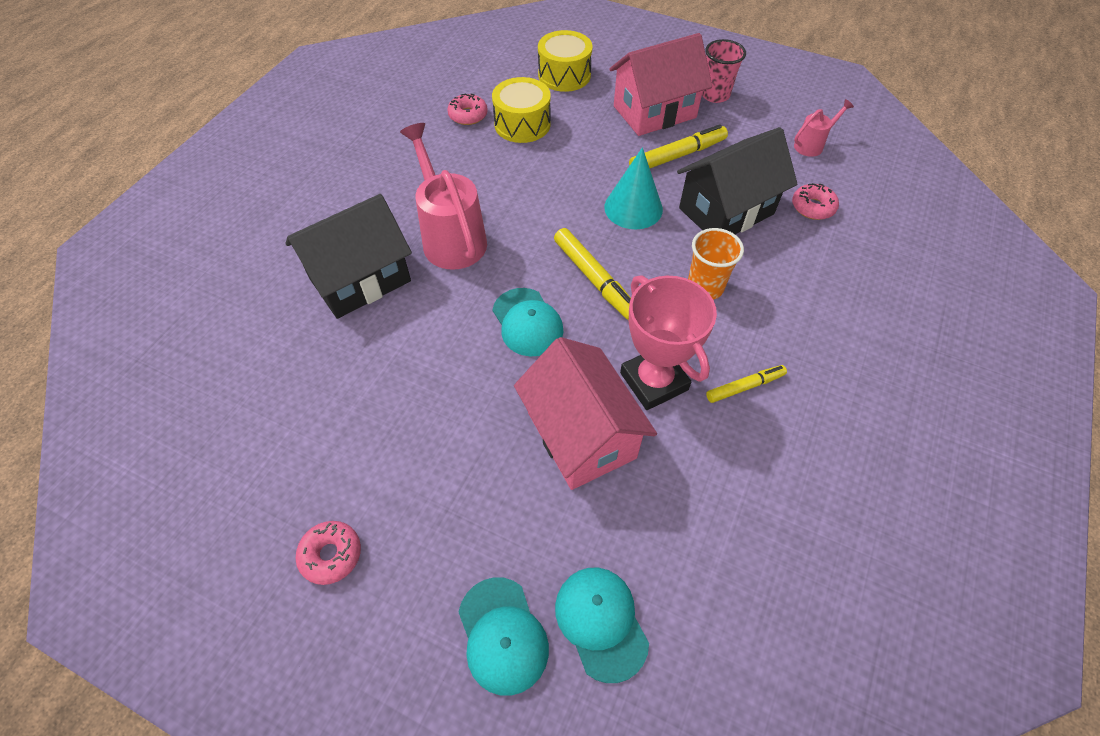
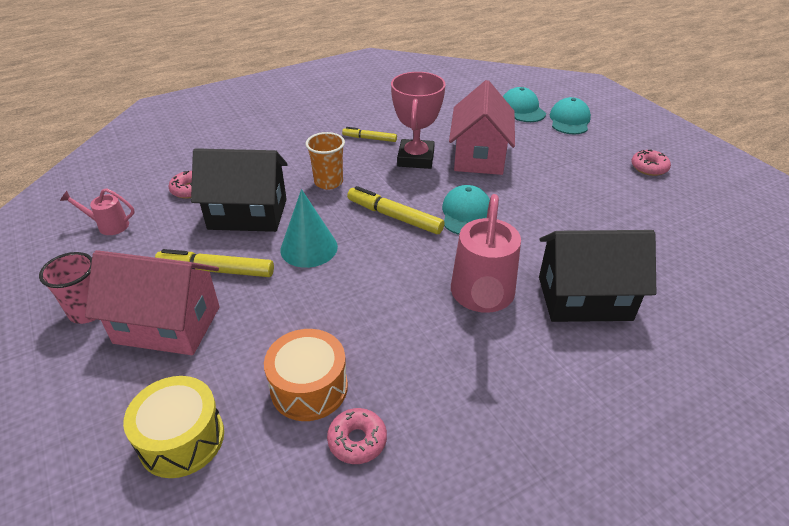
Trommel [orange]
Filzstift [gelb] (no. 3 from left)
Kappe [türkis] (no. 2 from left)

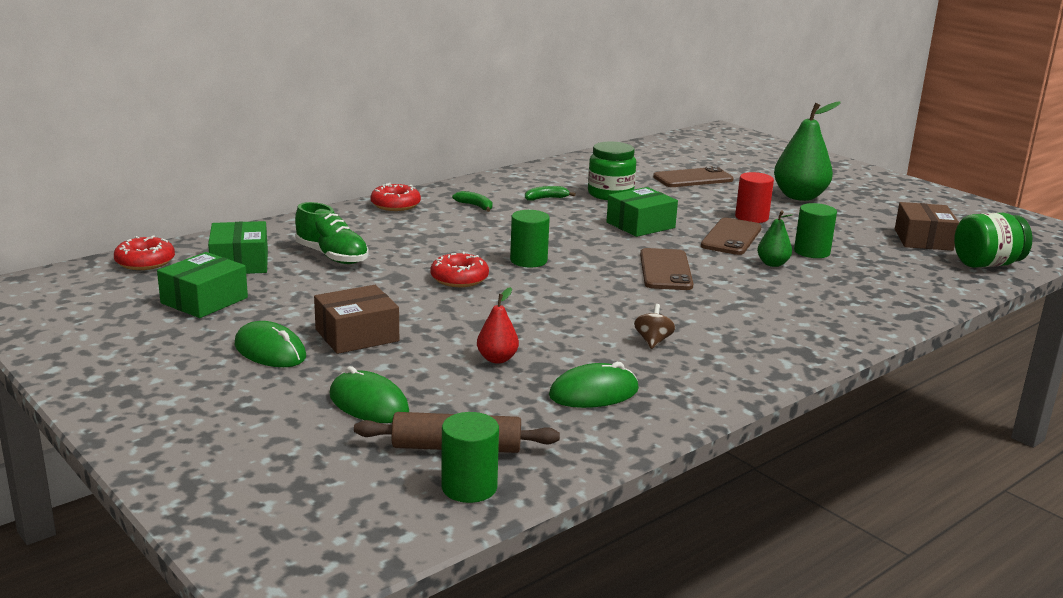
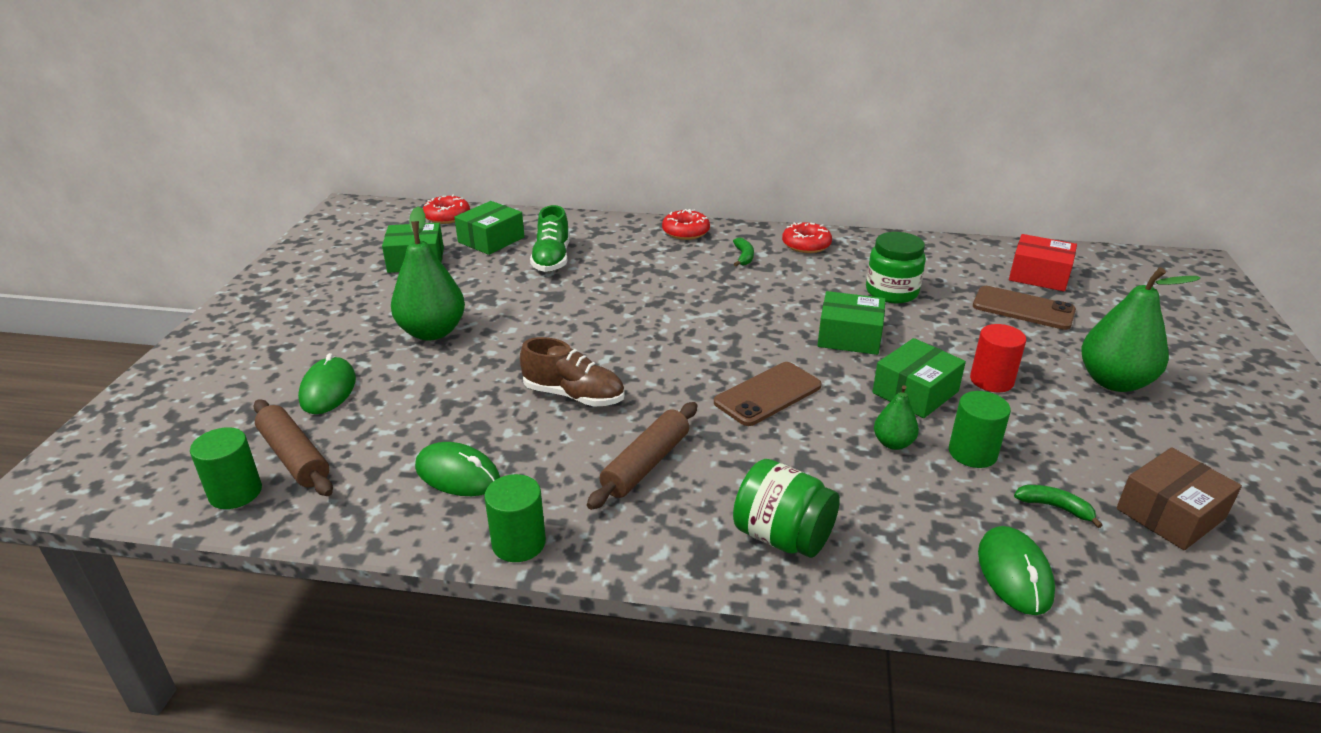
Banane [grün] (no. 2 from left)
Vollzylinder [grün] (no. 2 from left)
Einmachglas [grün] (no. 1 from left)
Schachtel [grün] (no. 4 from left)
Donut [rot] (no. 3 from left)
Birne [grün] (no. 1 from left)
Birne [rot]
Kreisel [braun]
Computermaus [grün] (no. 3 from left)
Schachtel [rot]
Schuh [braun]
Nudelholz [braun] (no. 2 from left)

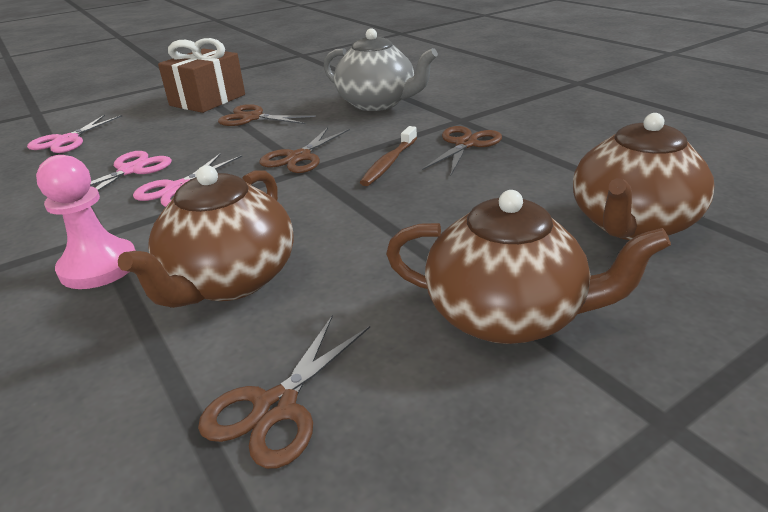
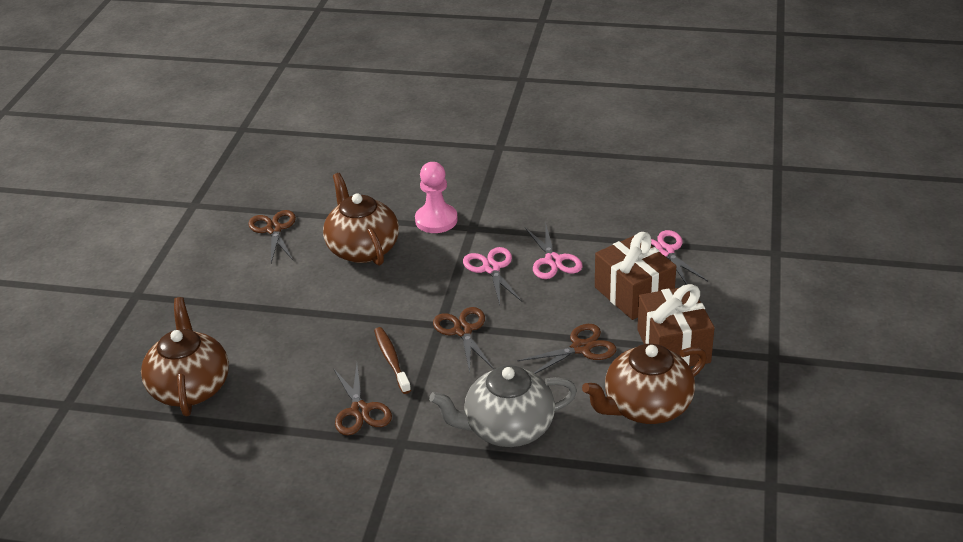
Teekanne [braun] (no. 3 from left)
Geschenk [braun] (no. 1 from left)

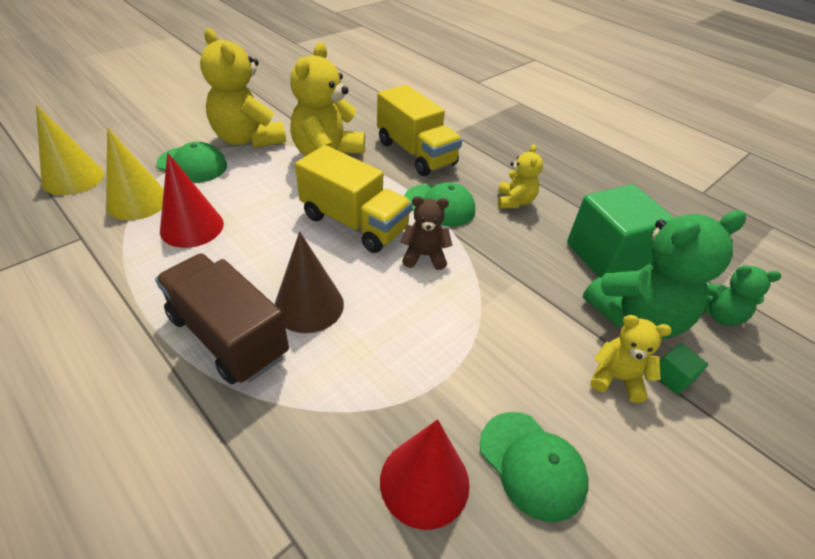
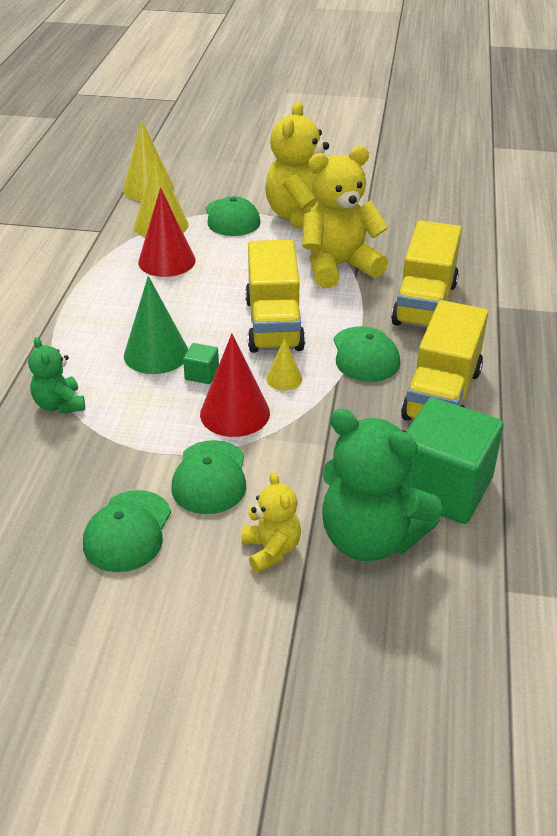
Lastwagen [gelb] (no. 3 from left)
Kegel [gelb] (no. 3 from left)
Kegel [grün]
Lastwagen [braun]
Teddybär [grün] (no. 1 from left)
Kubus [grün] (no. 1 from left)
Kegel [rot] (no. 2 from left)
Kappe [grün] (no. 2 from left)

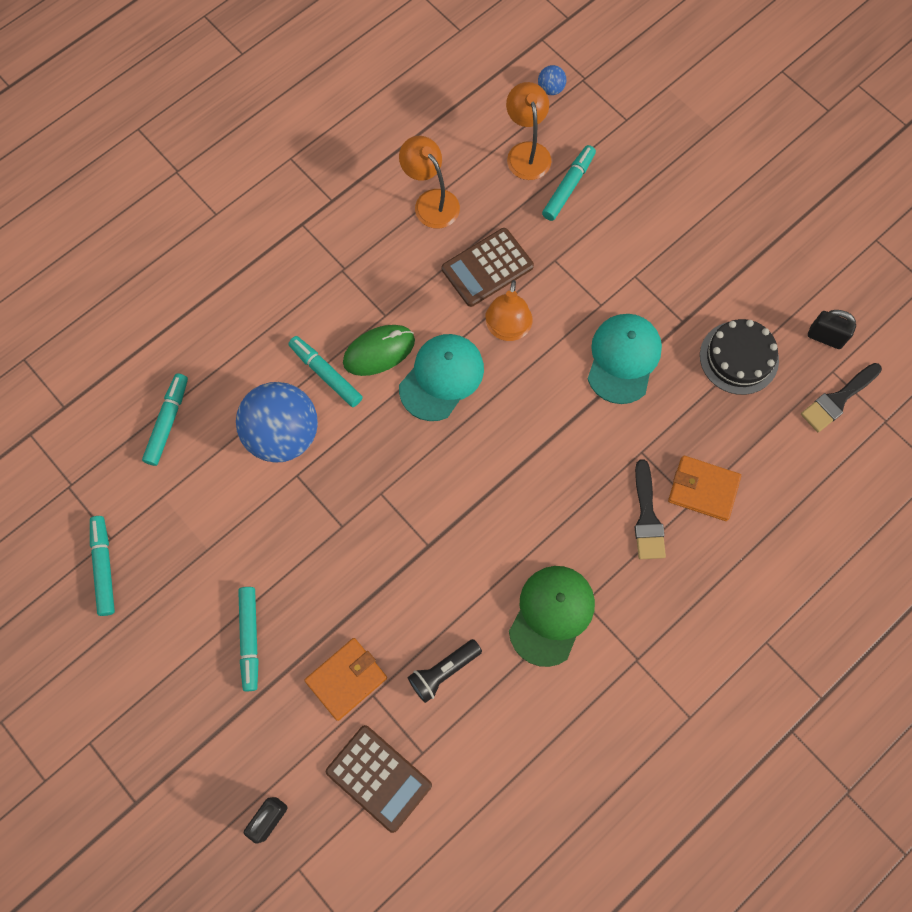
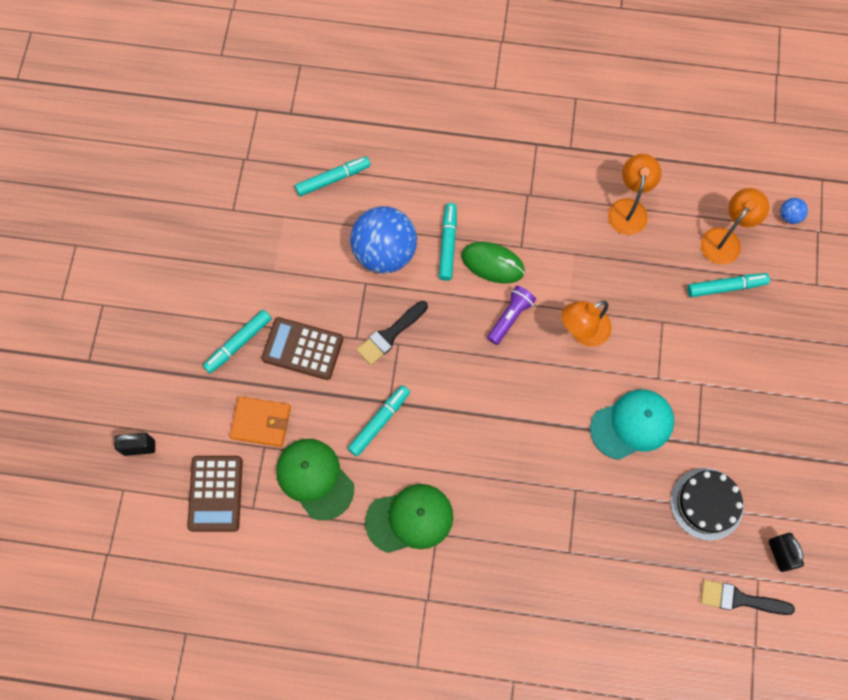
Taschenrechner [braun] (no. 2 from left)
Taschenlampe [lila]
Geldbörse [orange] (no. 2 from left in the first image)
Pinsel [schwarz] (no. 1 from left)
Filzstift [türkis] (no. 3 from left)
Kappe [grün] (no. 1 from left)

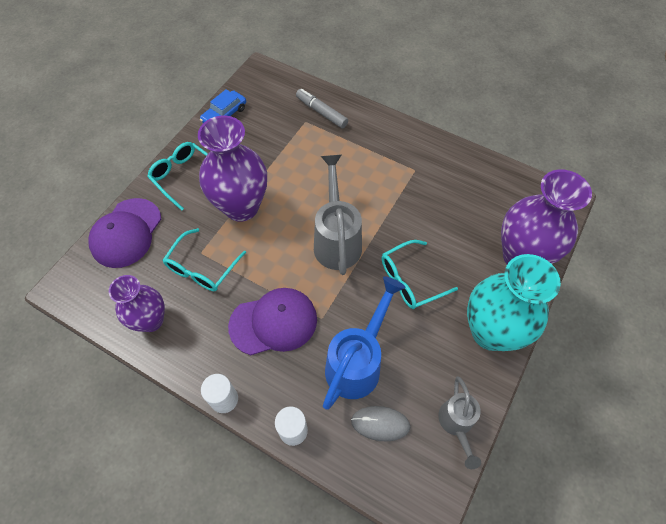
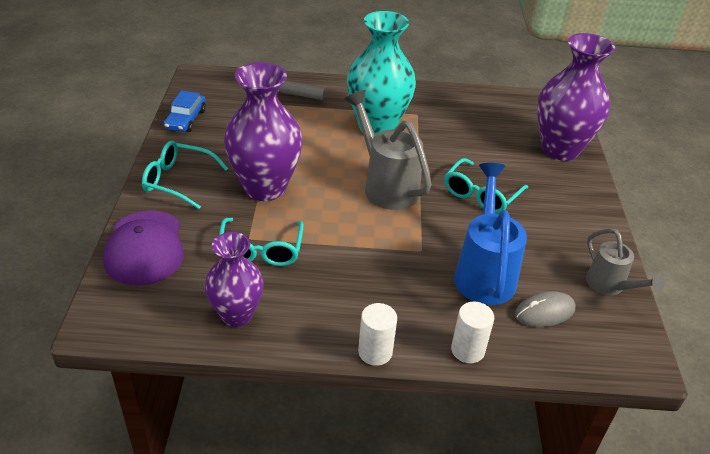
Vase [türkis]
Kappe [lila] (no. 2 from left in the first image)

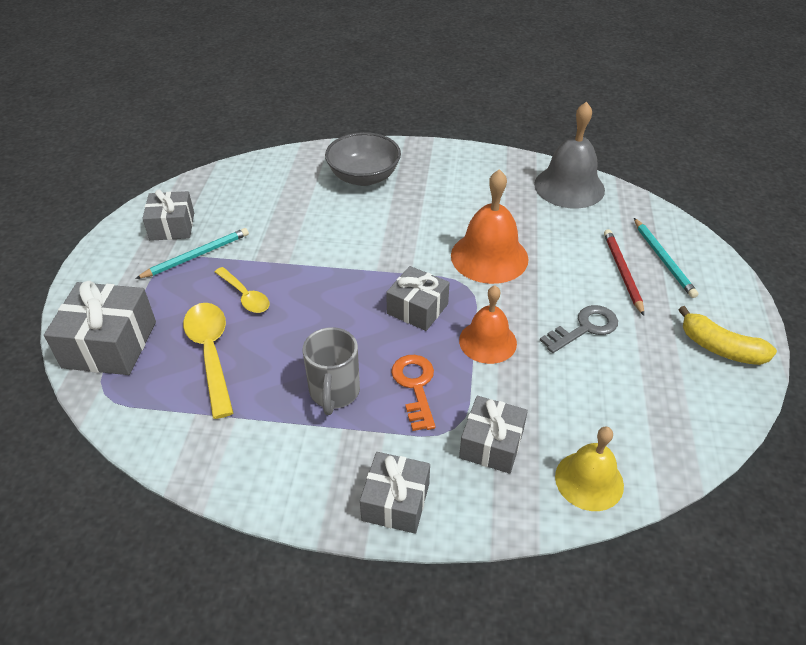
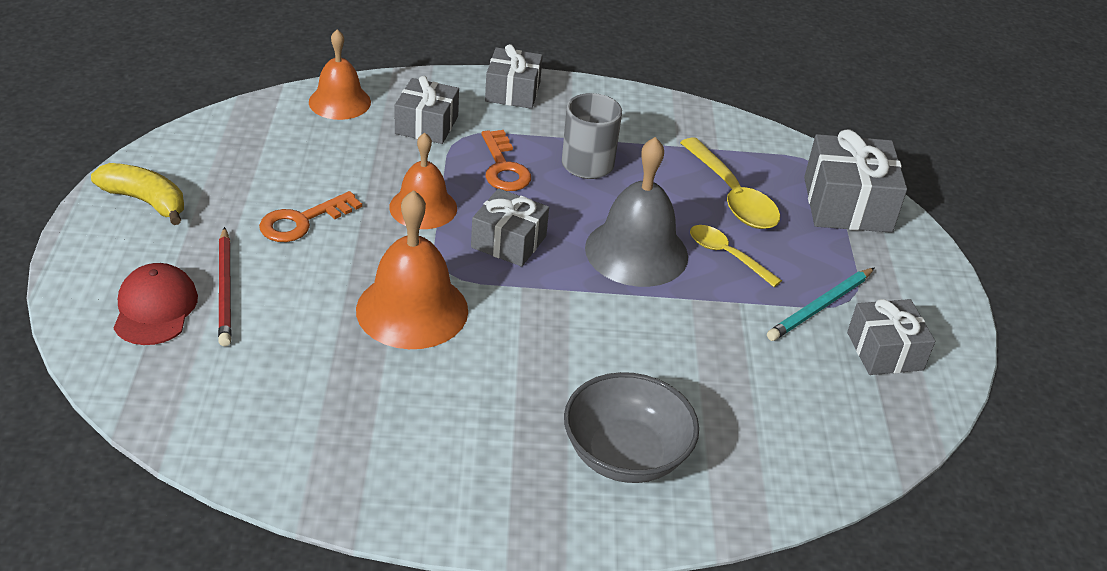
Glocke [grau]
Kappe [rot]
Schlüssel [orange] (no. 1 from left)
Glocke [orange] (no. 1 from left)

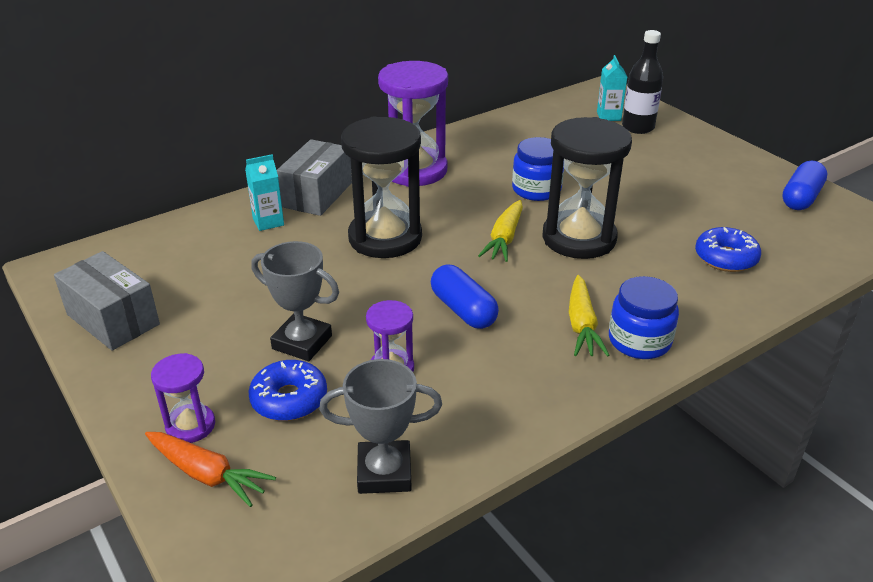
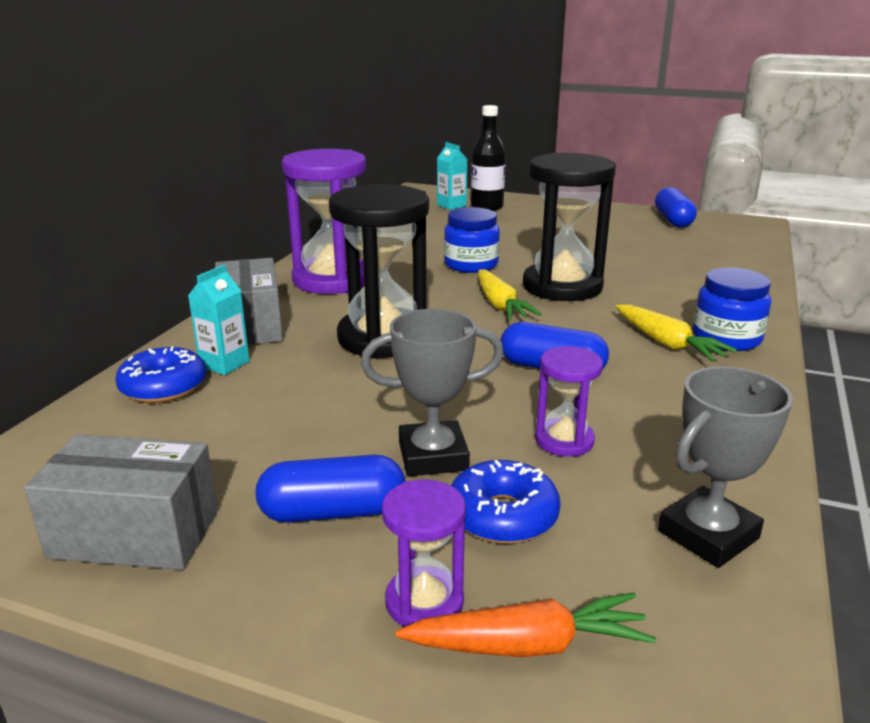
Donut [blau] (no. 1 from left)
Kapsel [blau] (no. 1 from left)

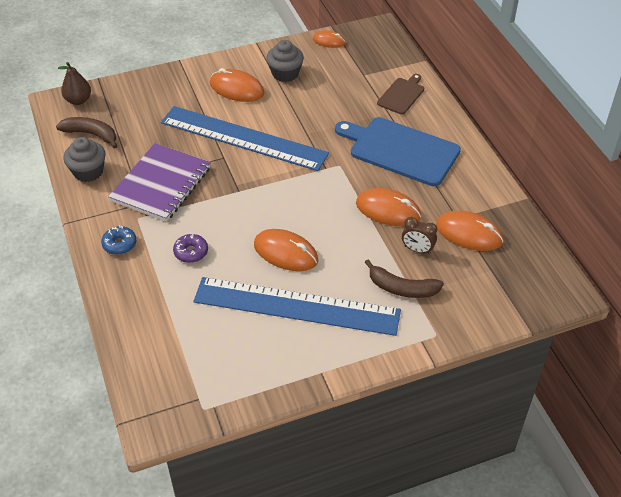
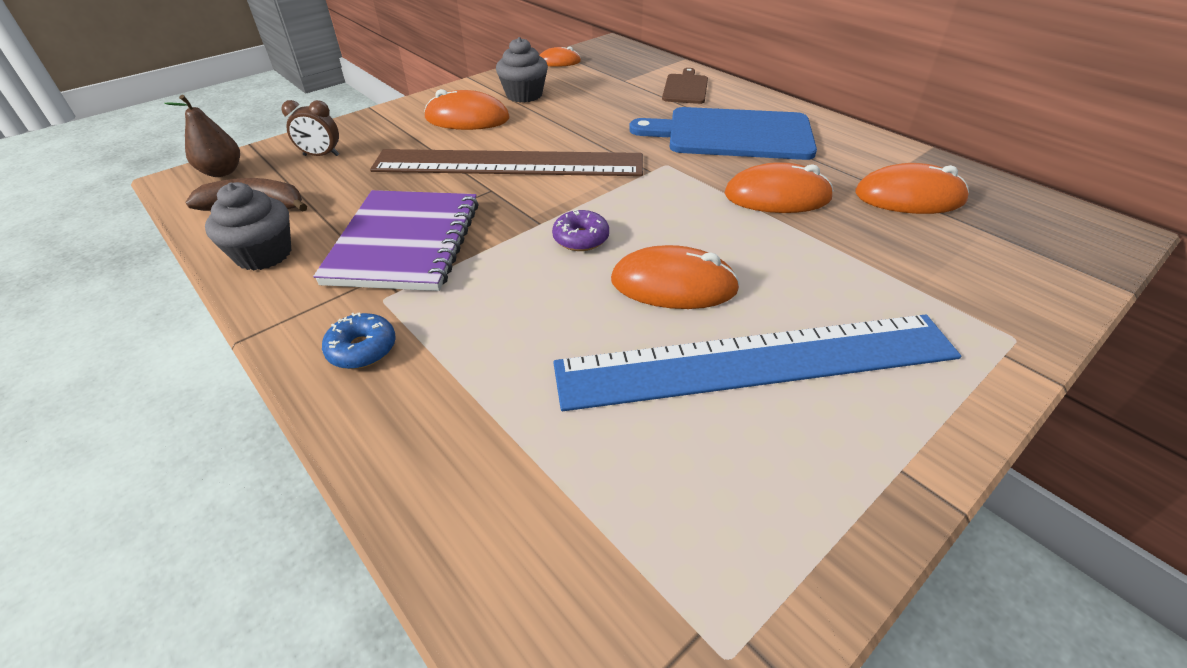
Lineal [braun]
Wecker [braun]
Donut [lila]
Banane [braun] (no. 2 from left in the first image)

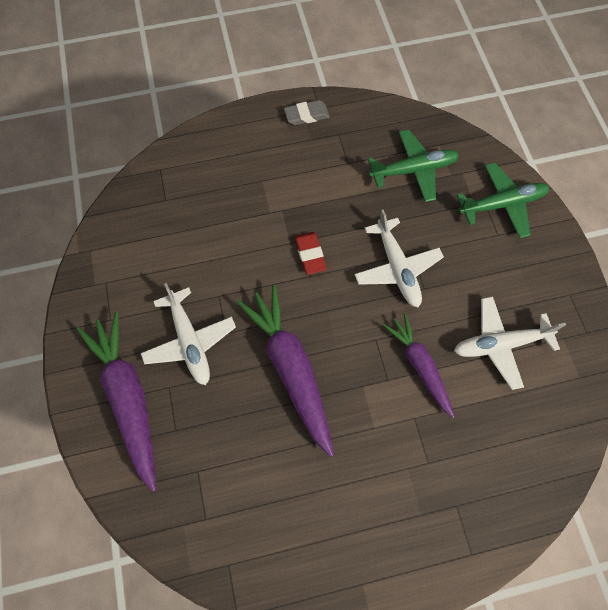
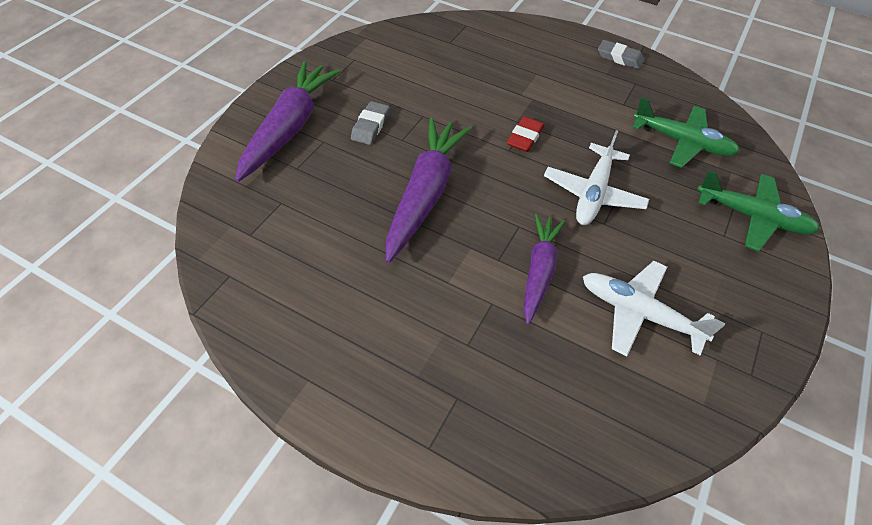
Radiergummi [grau] (no. 1 from left)

